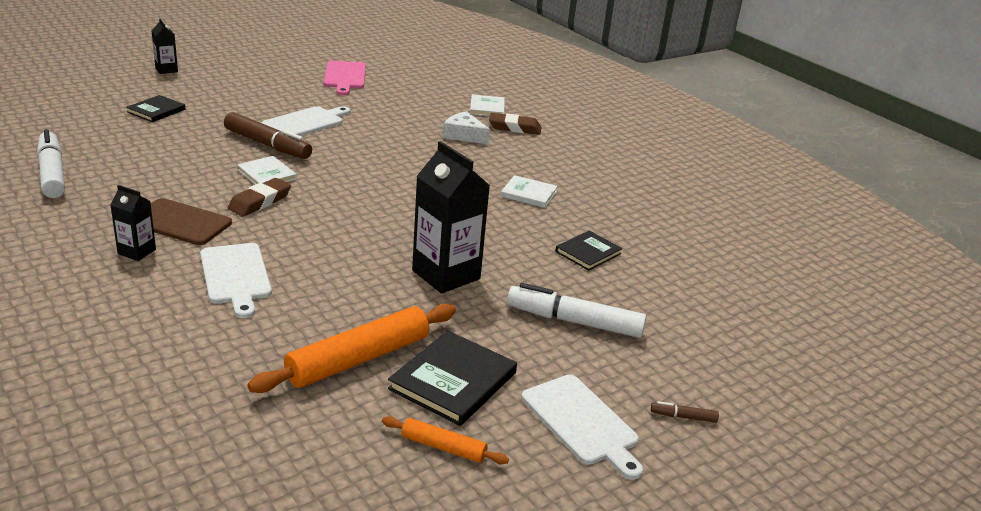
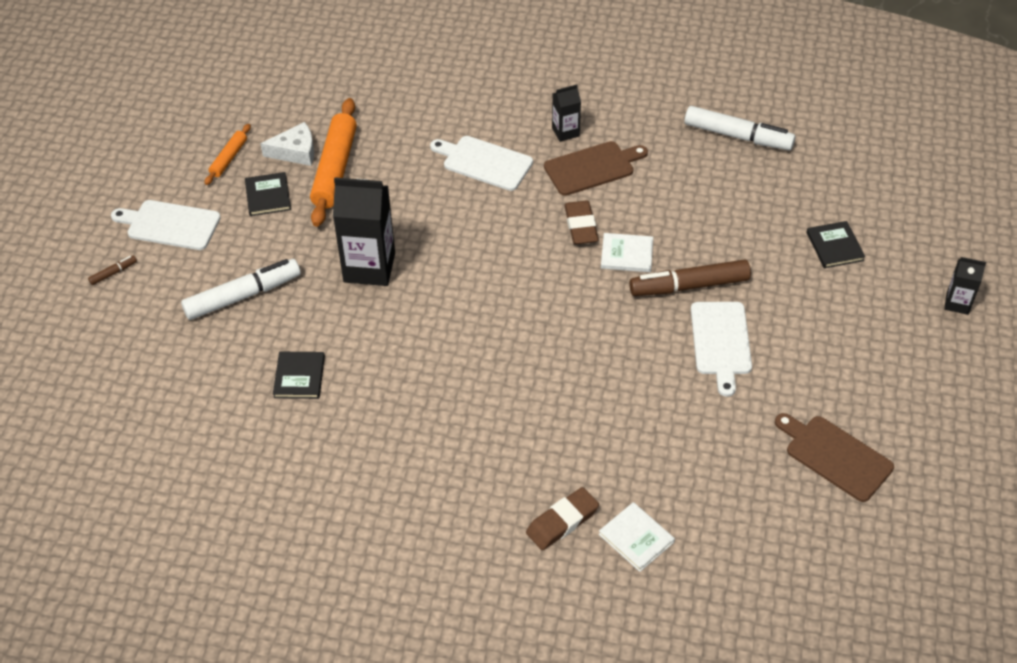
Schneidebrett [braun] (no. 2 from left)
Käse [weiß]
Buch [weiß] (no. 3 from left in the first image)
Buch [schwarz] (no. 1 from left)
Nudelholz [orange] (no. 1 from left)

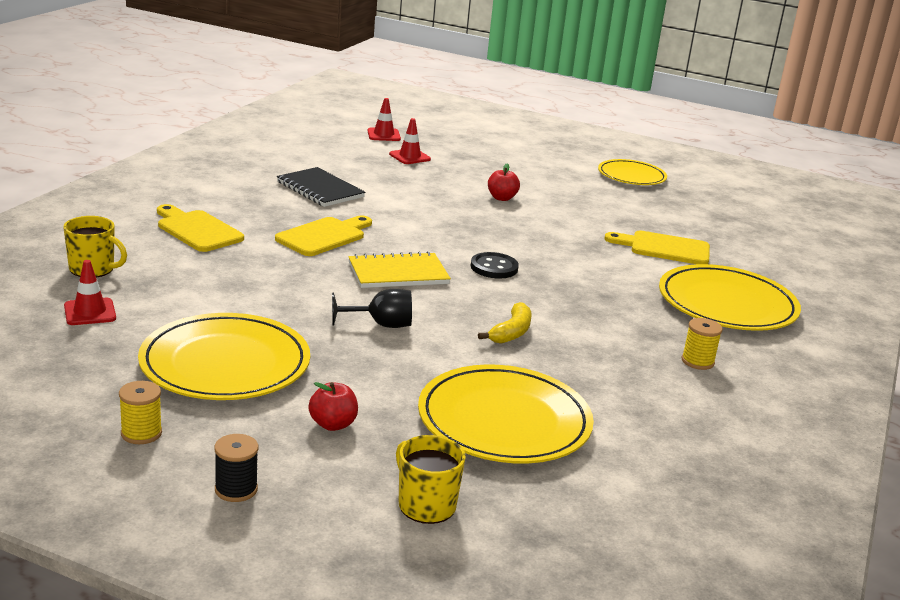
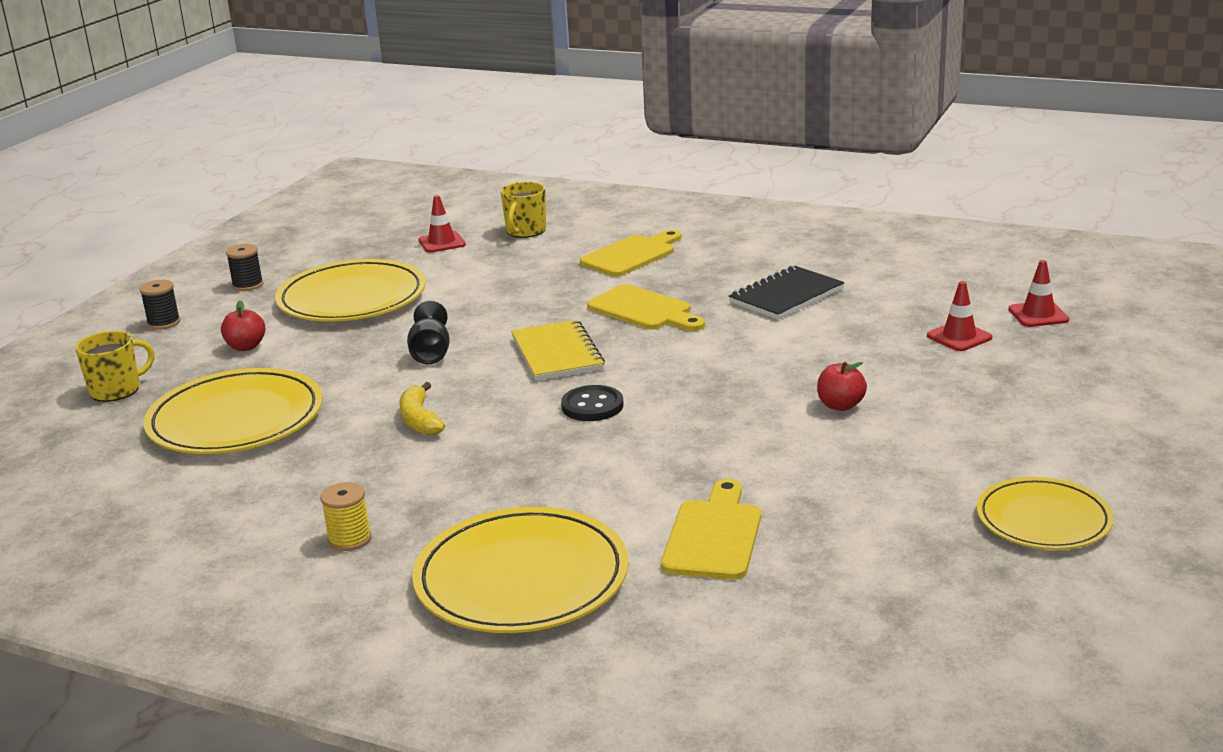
Banane [gelb]
Garnrolle [schwarz] (no. 2 from left)

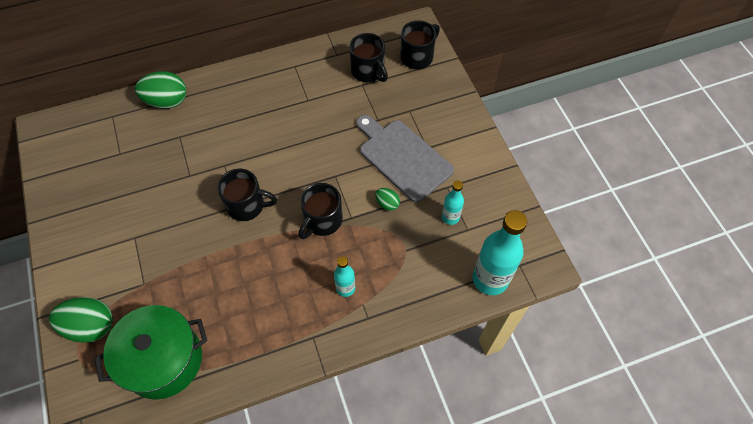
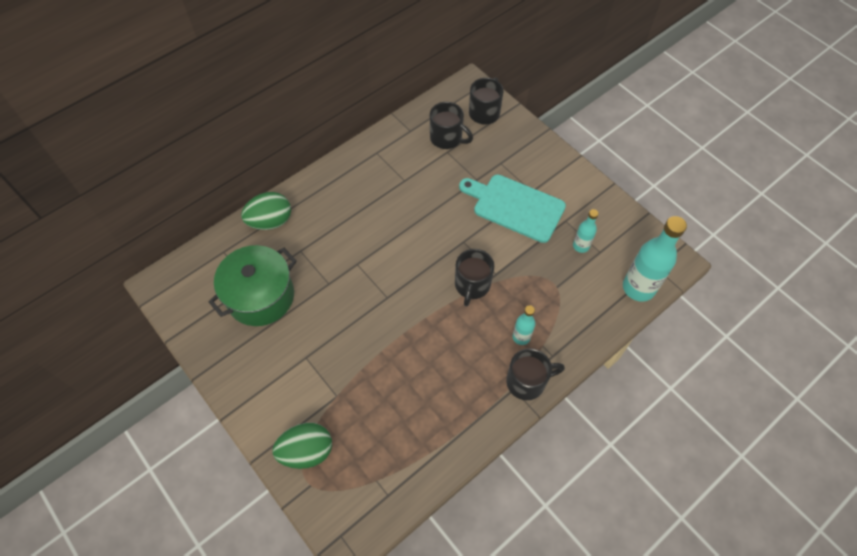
Schneidebrett [türkis]
Tasse [schwarz] (no. 4 from left)
Ei [grün] (no. 3 from left in the first image)
Kochtopf [grün]

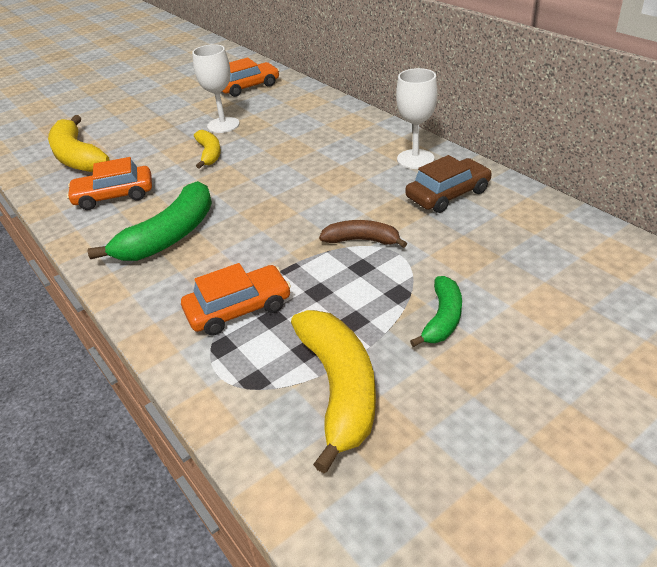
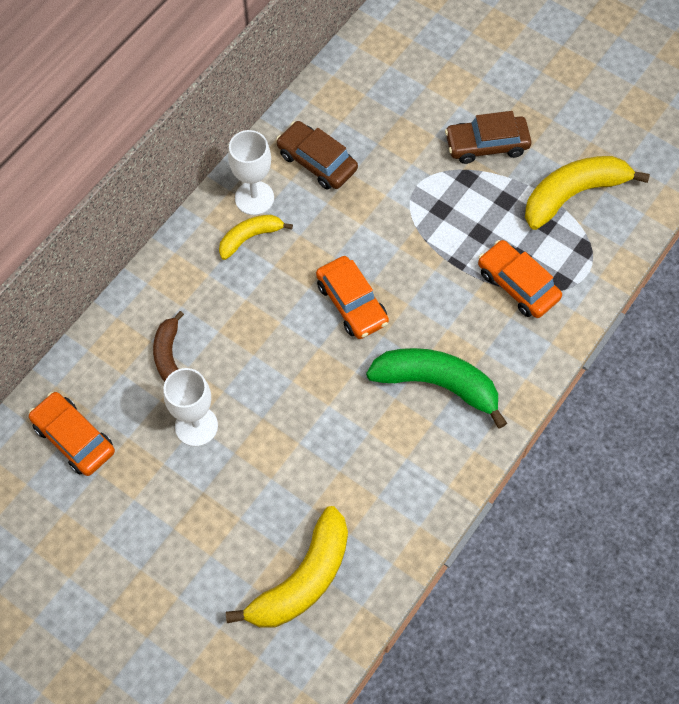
Banane [gelb] (no. 1 from left)
Auto [orange] (no. 2 from left)
Banane [braun]
Auto [braun] (no. 2 from left)

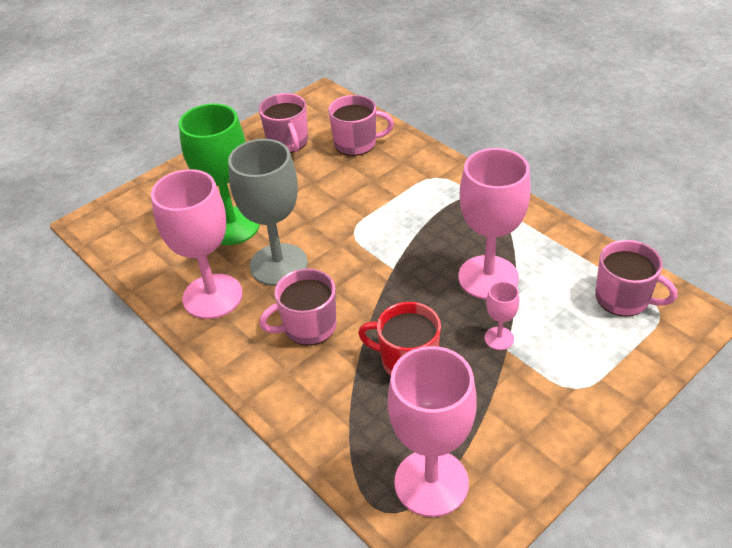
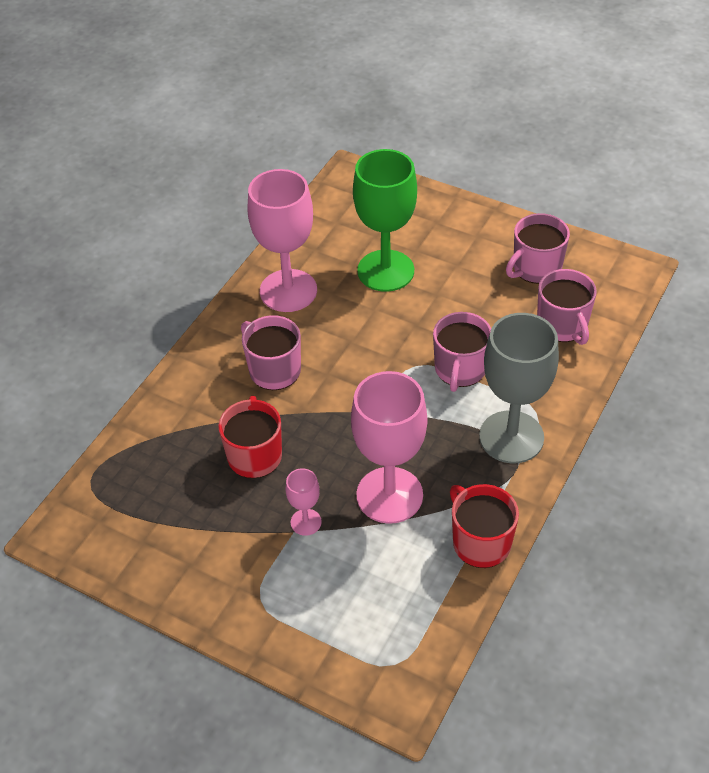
Kelch [grau]
Tasse [rosa] (no. 2 from left)
Kelch [rosa] (no. 2 from left in the first image)
Tasse [rot] (no. 2 from left)

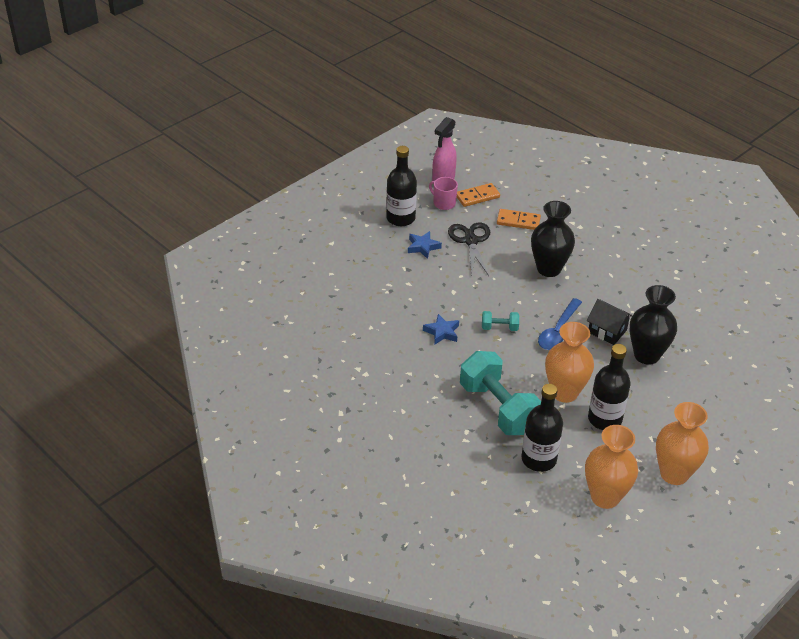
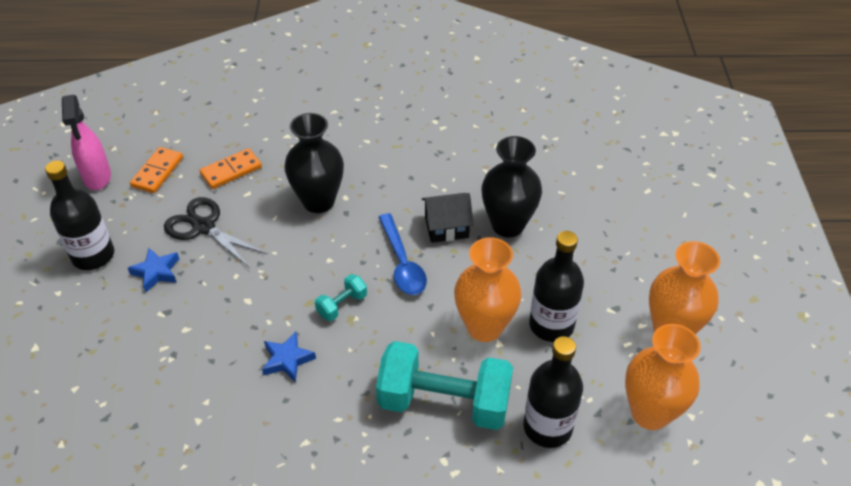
Tasse [rosa]

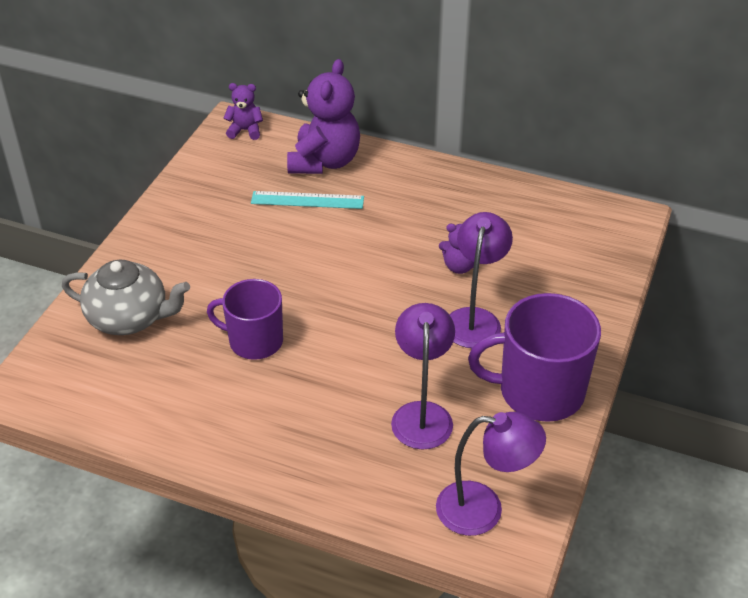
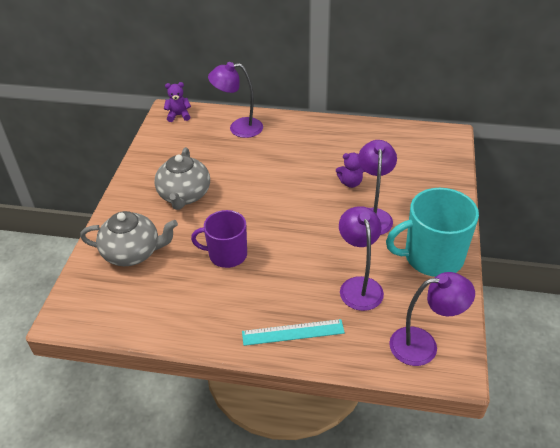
Lampe [lila] (no. 1 from left)
Lineal [türkis]
Tasse [türkis]
Teekanne [grau] (no. 2 from left)

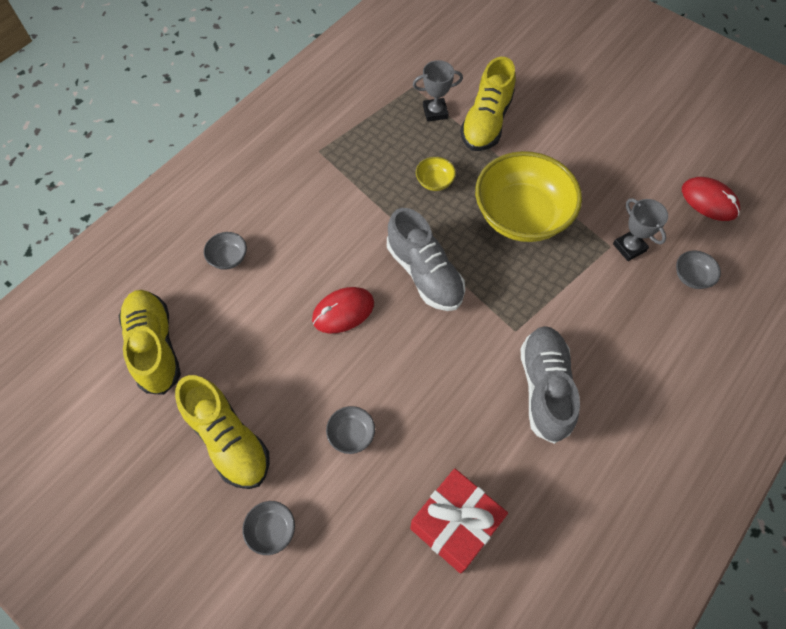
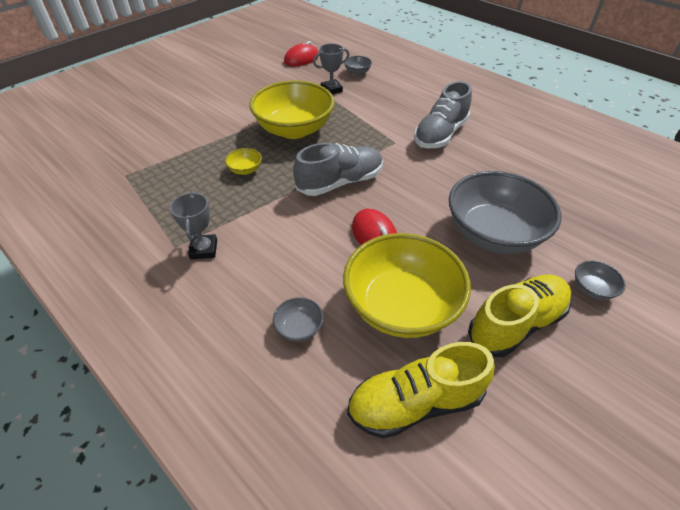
Schuh [gelb] (no. 3 from left in the first image)
Pokal [grau] (no. 1 from left)
Schuh [grau] (no. 2 from left)
Schüssel [grau] (no. 3 from left)
Geschenk [rot]
Schüssel [gelb] (no. 3 from left)

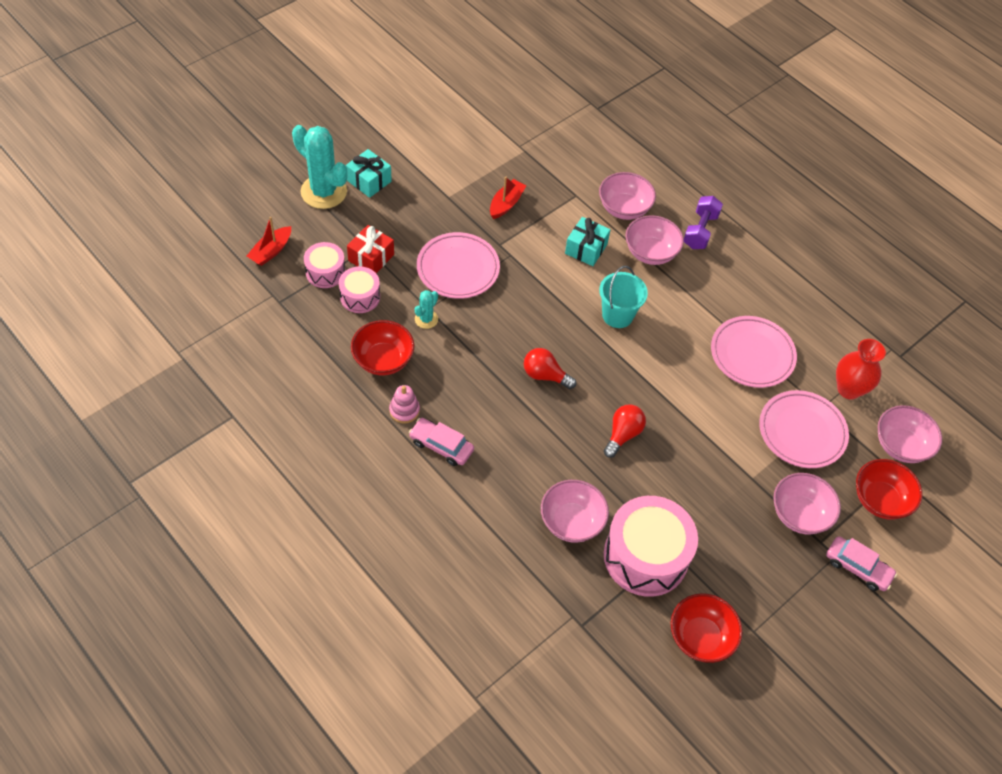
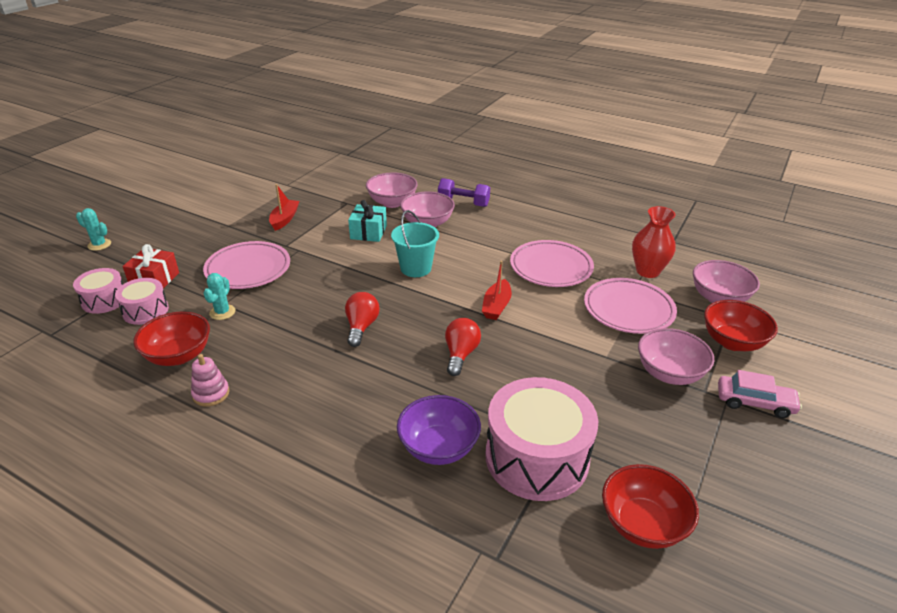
Kaktus [türkis] (no. 1 from left)
Geschenk [türkis] (no. 1 from left in the first image)
Hantel [lila]
Boot [rot] (no. 2 from left)
Glühbirne [rot] (no. 1 from left)
Auto [rosa] (no. 1 from left in the first image)
Schüssel [lila]

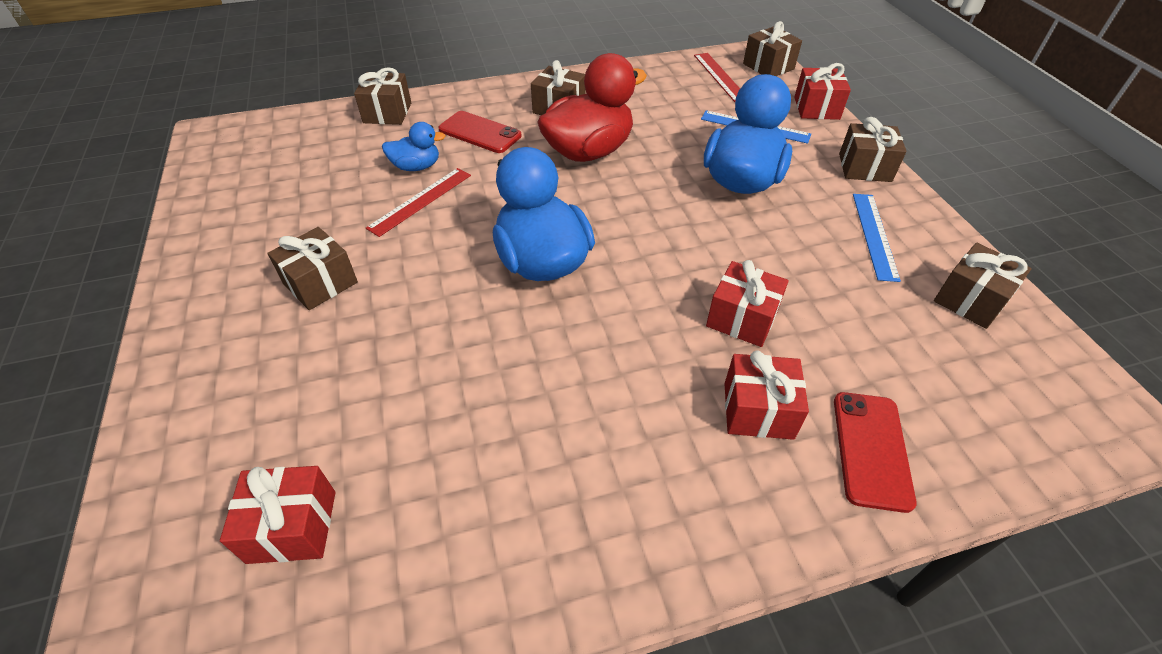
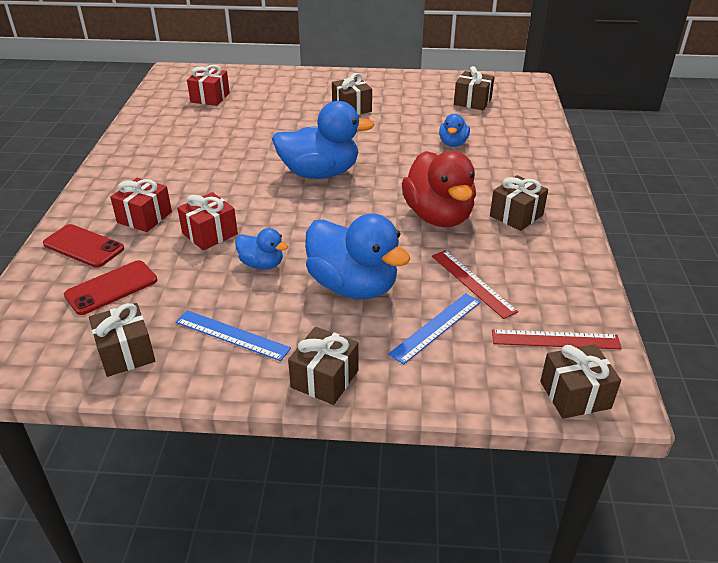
Geschenk [rot] (no. 4 from left in the first image)
Geschenk [braun] (no. 4 from left)
Handy [rot] (no. 2 from left)
Lineal [rot] (no. 1 from left)
Ente [blau] (no. 1 from left)

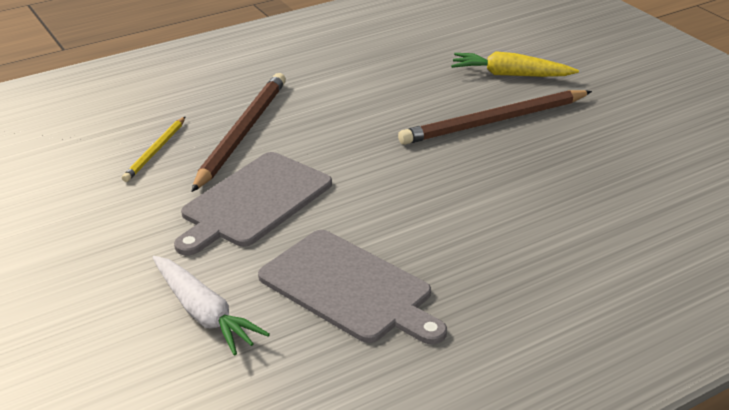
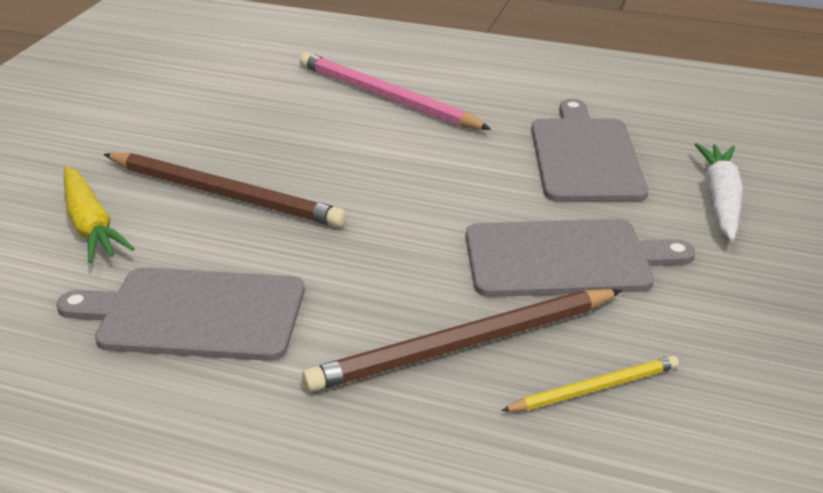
Bleistift [rosa]
Schneidebrett [grau] (no. 1 from left)

